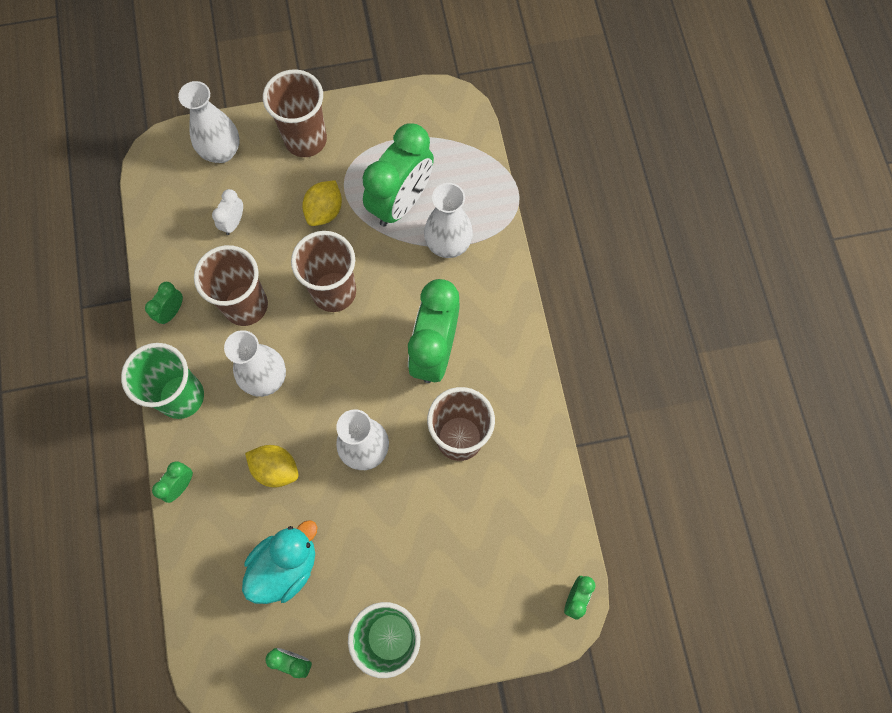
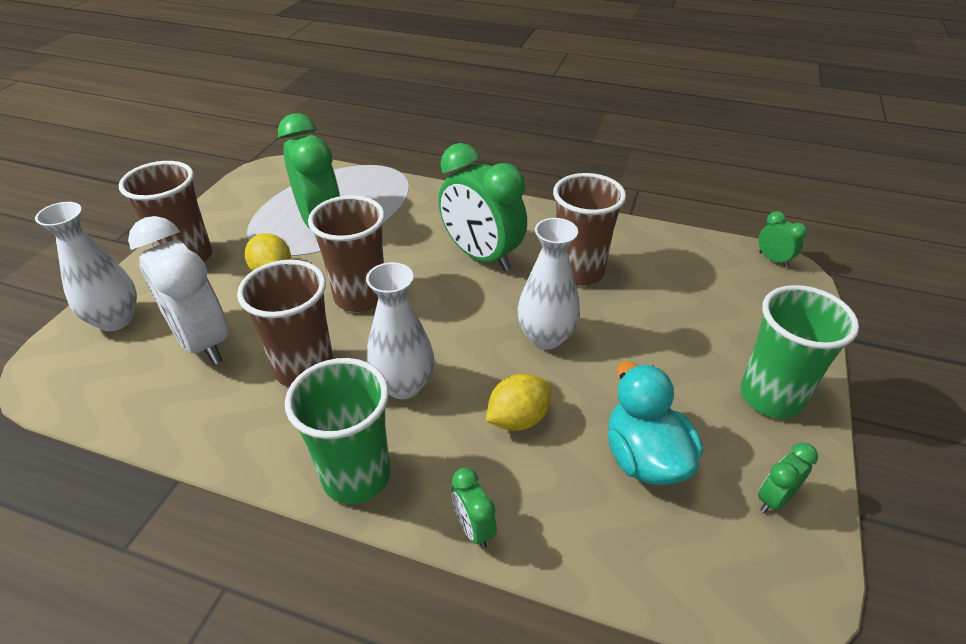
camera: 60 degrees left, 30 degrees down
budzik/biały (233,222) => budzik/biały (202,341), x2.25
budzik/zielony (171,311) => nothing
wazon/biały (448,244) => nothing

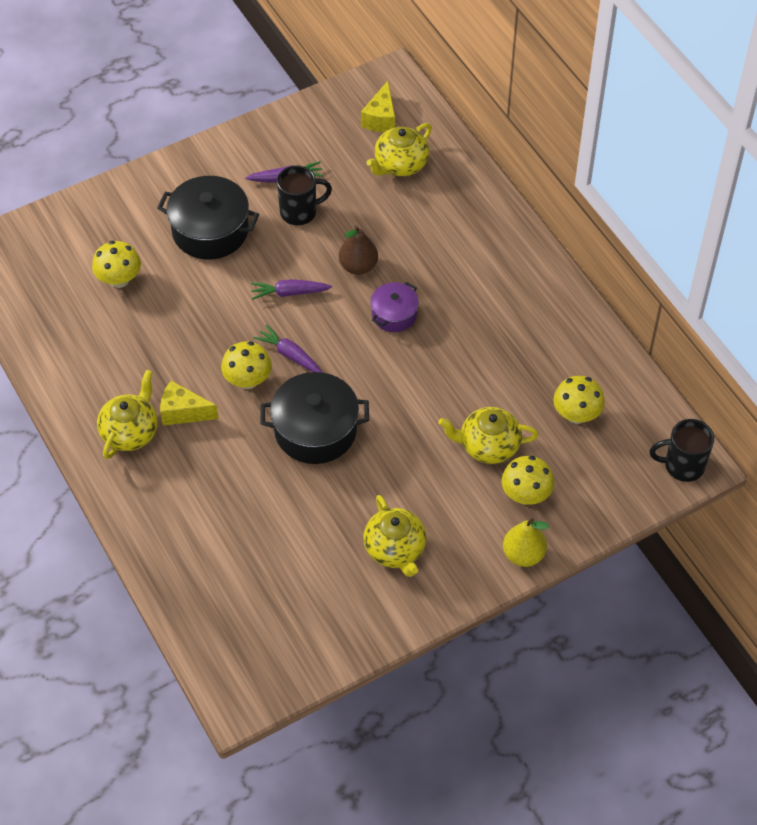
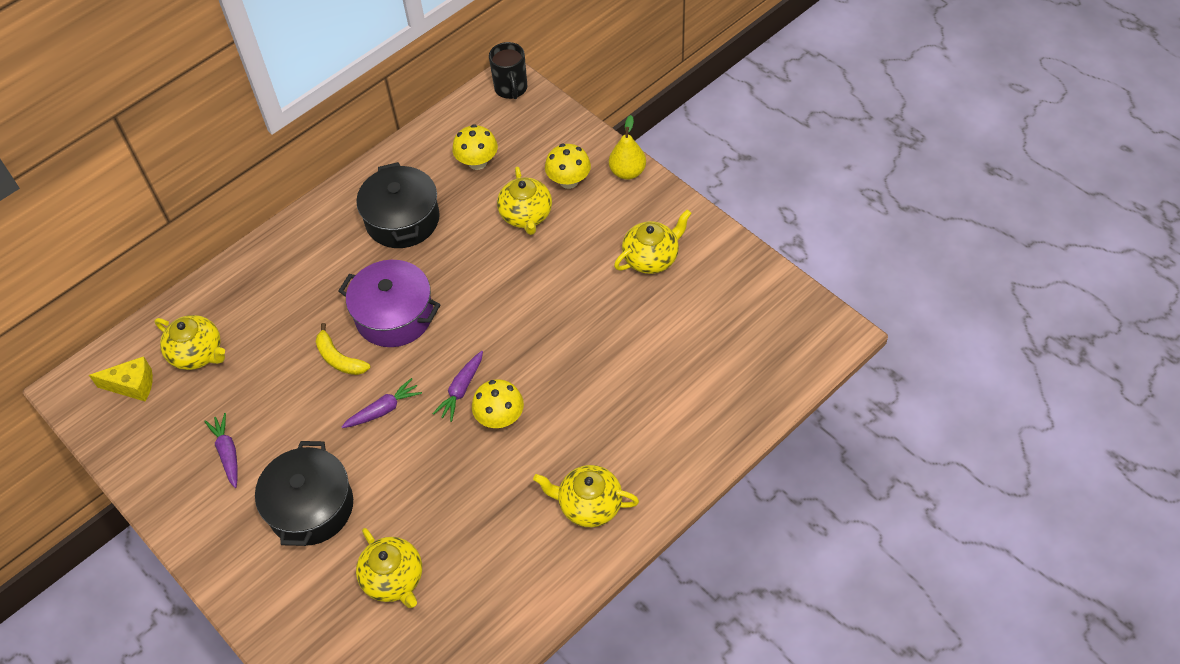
camera: 100 degrees left, 0 degrees up
gruszka/brązowy (358,266) => banan/żółty (339,359)
garnek/fioletowy (394,314) => garnek/fioletowy (394,315), x1.74
marchewka/fioletowy (289,293) => marchewka/fioletowy (383,410), 105 degrees counterclockwise
garnek/czarny (315,430) => garnek/czarny (402,220), move
grzyb/żółty (119,279) => imbryk/żółty (394,579)
ser/żółty (183,412) => nothing
kubek/czarny (300,212) => nothing

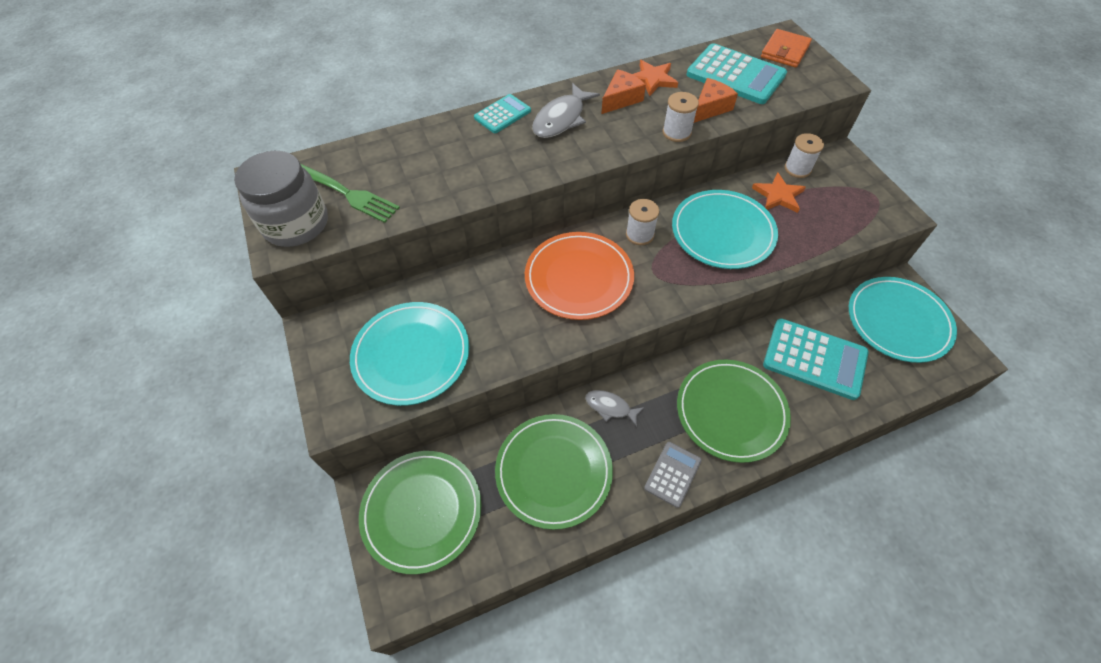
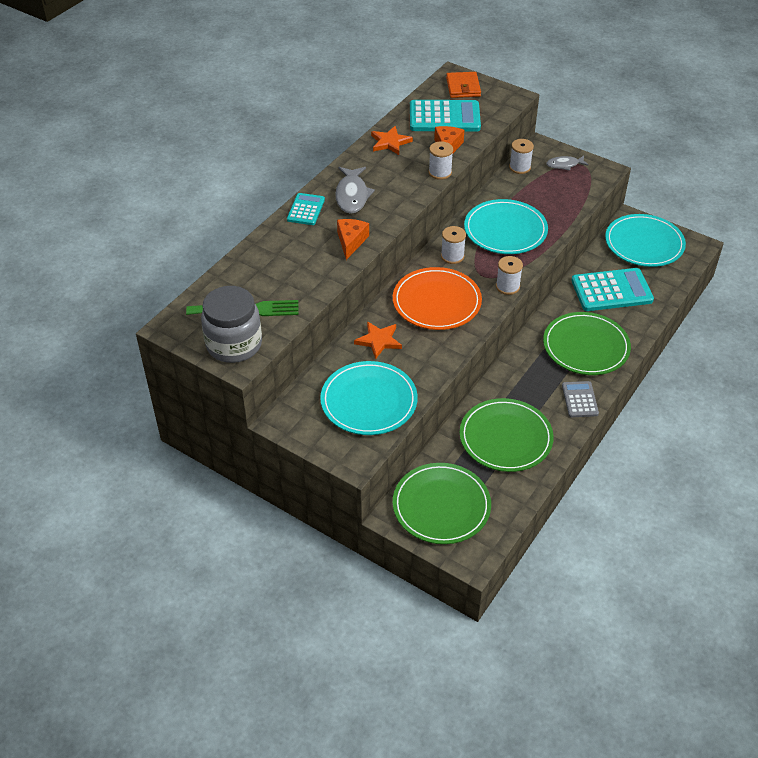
camera: 35 degrees left, 10 degrees down
ser/pomarańczowy (621,99) => ser/pomarańczowy (351,241), move
gwiazda/pomarańczowy (778,195) => gwiazda/pomarańczowy (378,341), move
nothing => szpulka/biały (507,286)
ryba/szary (610,407) => ryba/szary (564,165), move

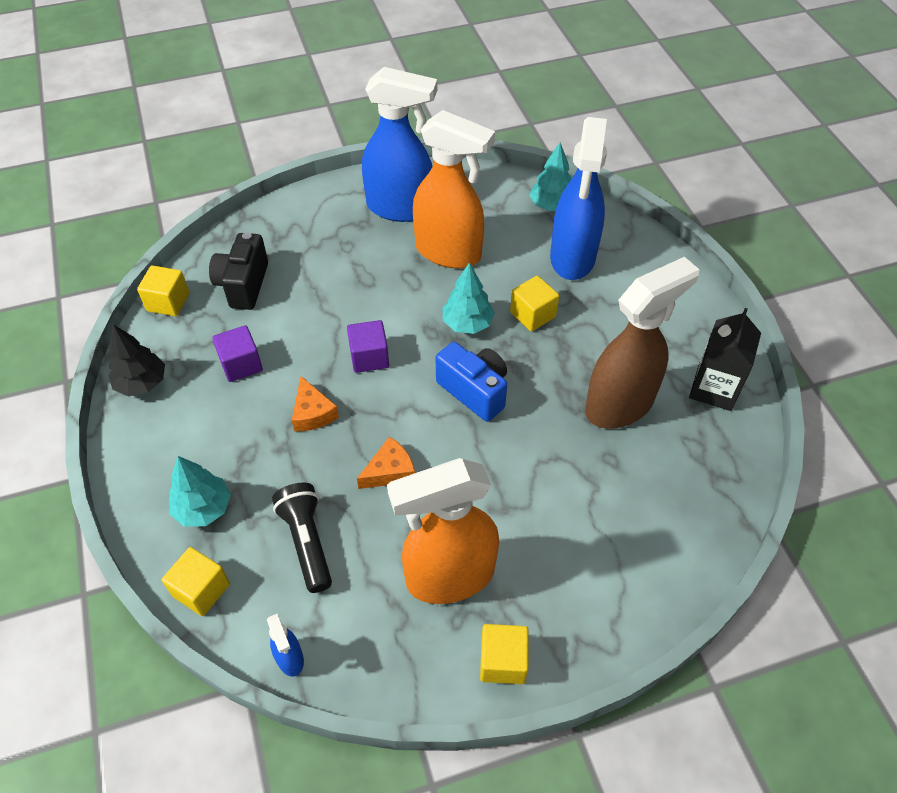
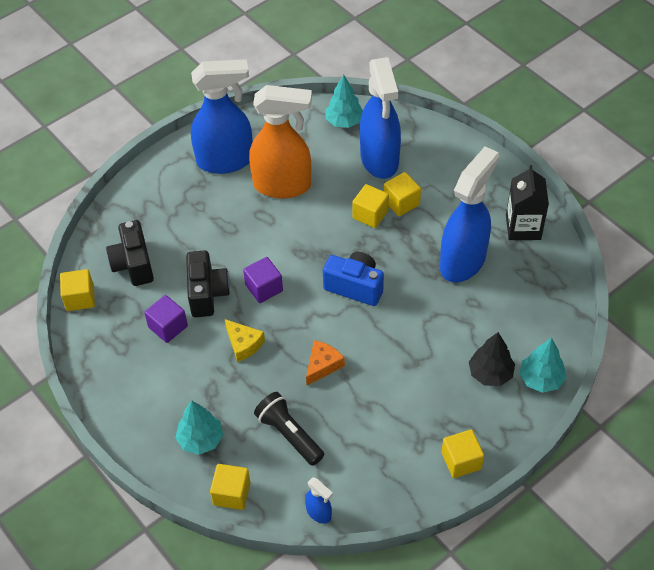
camera: 20 degrees left, 0 degrees up
nothing => aparat fotograficzny/czarny (207,293)
ser/pomarańczowy (312,413) => ser/żółty (243,344)
nothing => sześcian/żółty (401,203)
spryskiwacz/brązowy (620,405) => spryskiwacz/niebieski (463,261)
drzewko/czarny (142,383) => drzewko/czarny (490,373), move
drzewko/turkusowy (467,324) => drzewko/turkusowy (541,379), move
spryskiwacz/pomarańczowy (449,576) => nothing

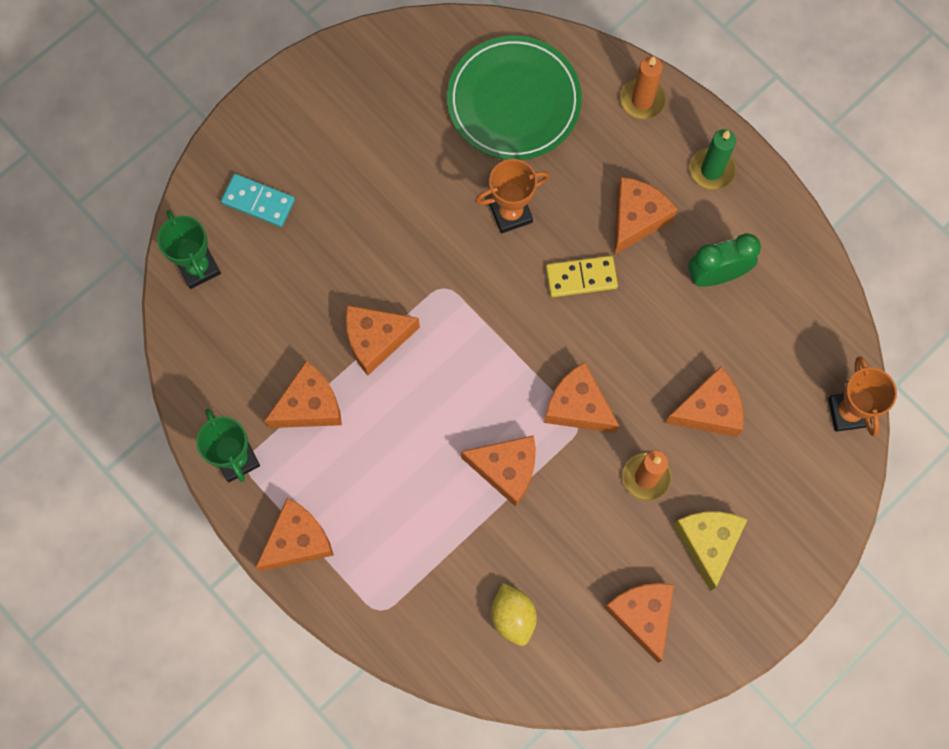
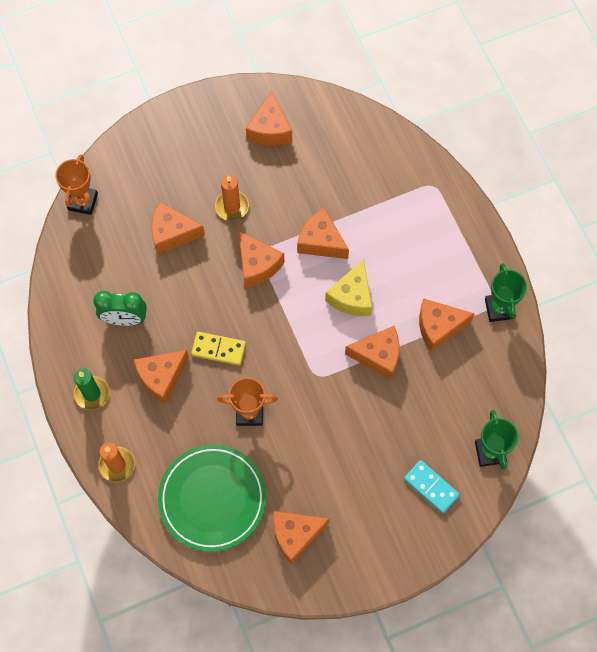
camera: 160 degrees left, 5 degrees down
ser/pomarańczowy (298,540) => ser/pomarańczowy (295,535), move
ser/żółty (708,543) => ser/żółty (352,297), move
cytryna/żółty (513,616) => nothing

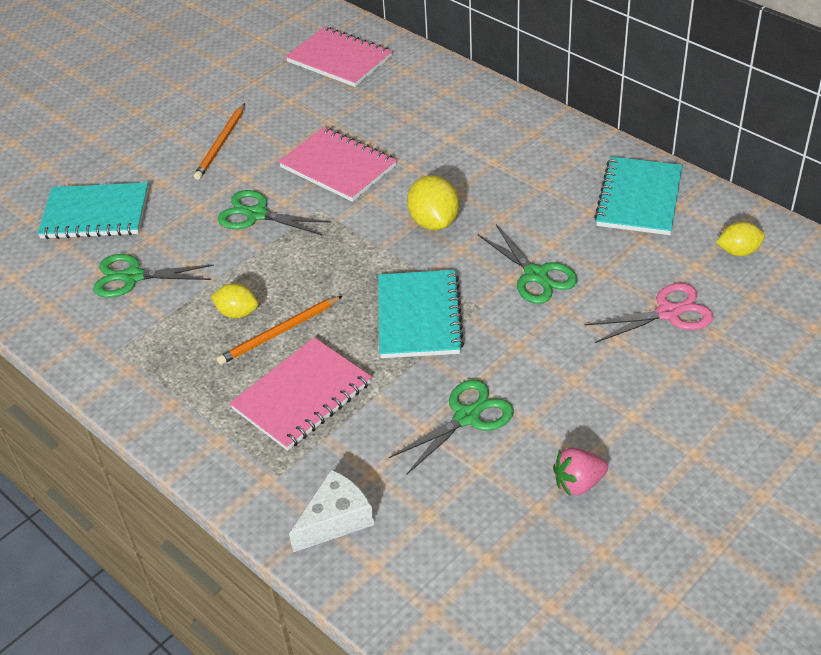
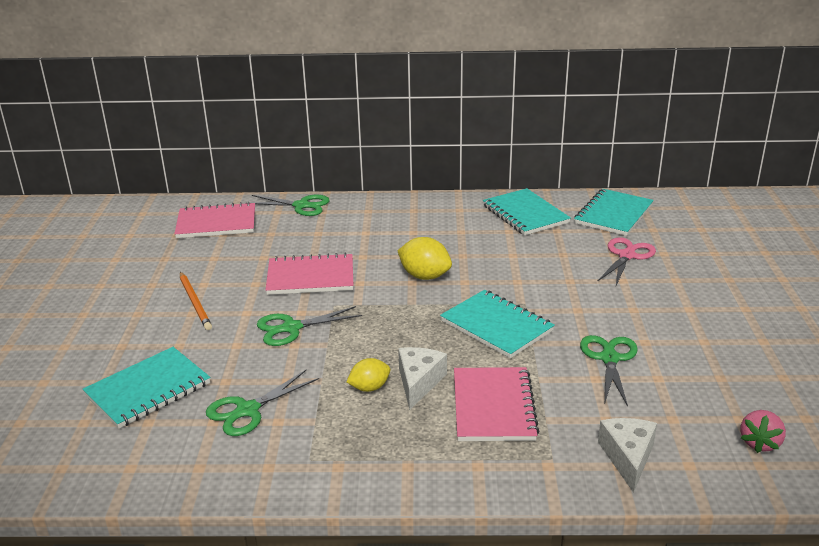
camera: 45 degrees left, 15 degrees down
nożyczki/zielony (536,275) => nożyczki/zielony (301,206), move
ołówek/pomarańczowy (279,333) => ser/biały (418,382)
cytryna/żółty (738,251) => zeszyt/turkusowy (613,214)
truskawka/różowy (578,483) => truskawka/różowy (759,443), move

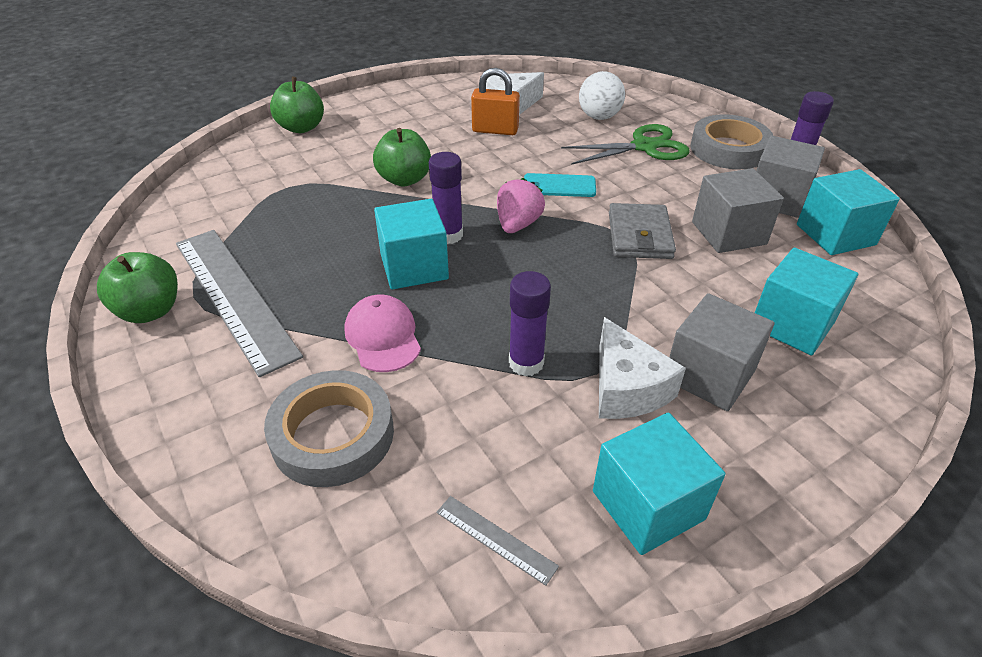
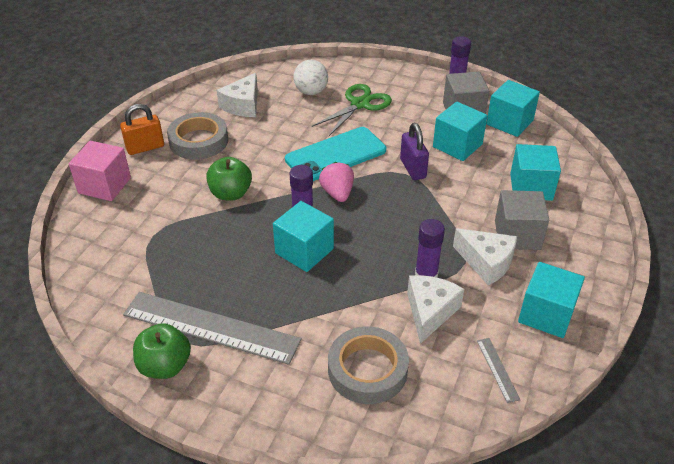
camera: 35 degrees left, 0 degrees up
jabłko/zielony (301,128) => sześcian/różowy (104,185)
kłódka/pomarańczowy (495,130) => kłódka/pomarańczowy (145,147), move
taśma klejąca/szary (728,149) => taśma klejąca/szary (198,141), move
telefon/turkusowy (559,186) => telefon/turkusowy (336,155), x1.84
portfel/szary (639,235) => kłódka/fioletowy (413,168)
nothing => ser/biały (430,312)
sześcian/szary (728,233) => sześcian/turkusowy (457,145)
linijka/szary (495,538) => linijka/szary (497,369), 75 degrees clockwise
czapka/różowy (383,336) => nothing

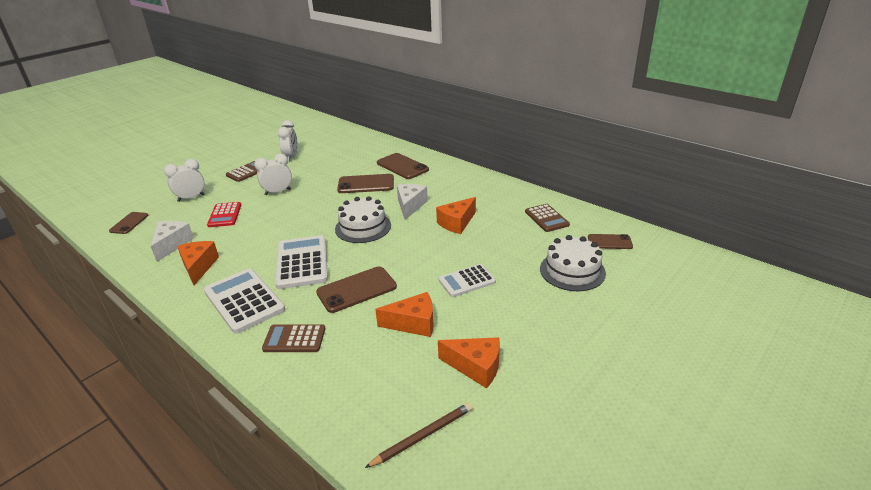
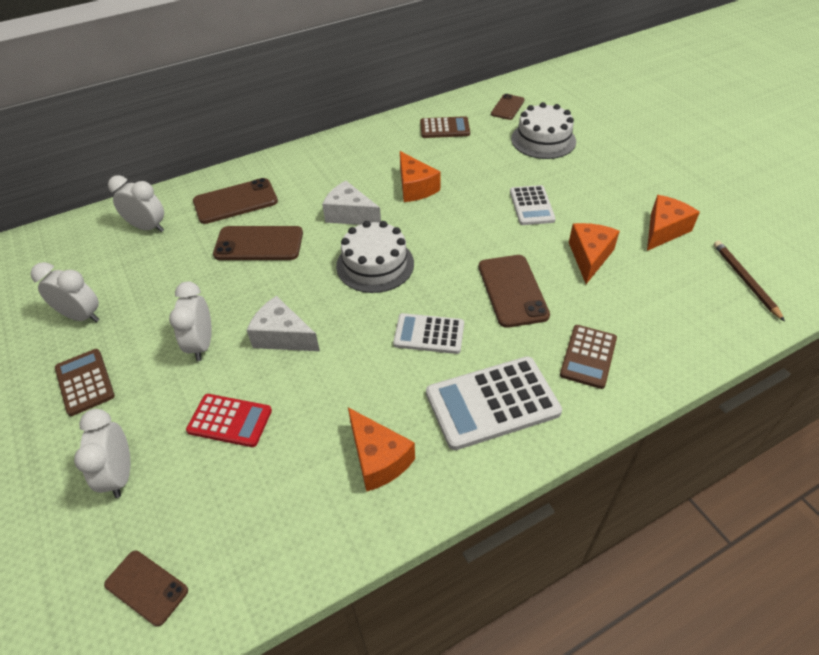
camera: 70 degrees left, 15 degrees up
nothing => budzik/biały (148,227)
telefon/brązowy (366,184) => telefon/brązowy (259,244), 75 degrees clockwise
ser/biały (172,244) => ser/biały (282,336), move
ser/pomarańczowy (199,267) => ser/pomarańczowy (378,459), 135 degrees counterclockwise
kalkulator/biały (302,262) => kalkulator/biały (429,334), x0.62

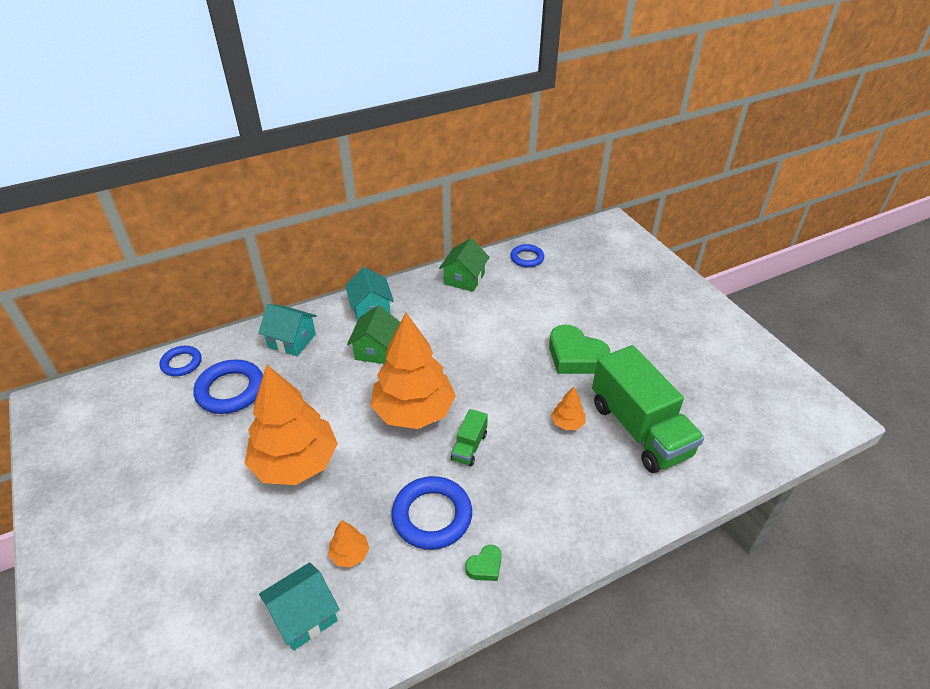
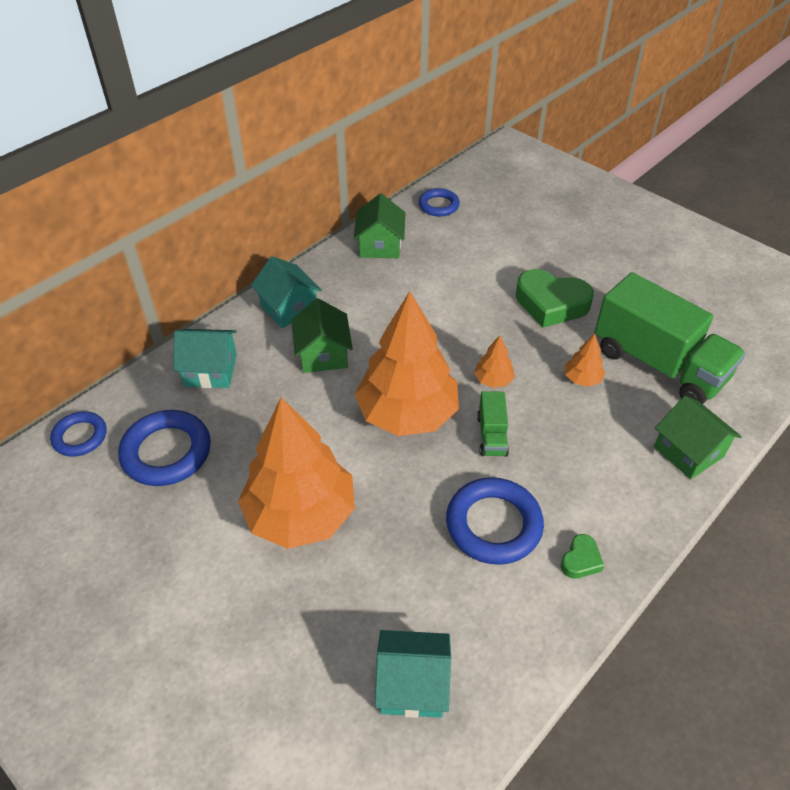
camera: 20 degrees left, 5 degrees up
domek/turkusowy (304,616) => domek/turkusowy (412,685), 60 degrees clockwise
drzewko/pomarańczowy (349,554) => drzewko/pomarańczowy (493,380), move
nothing => domek/zielony (688,451)

